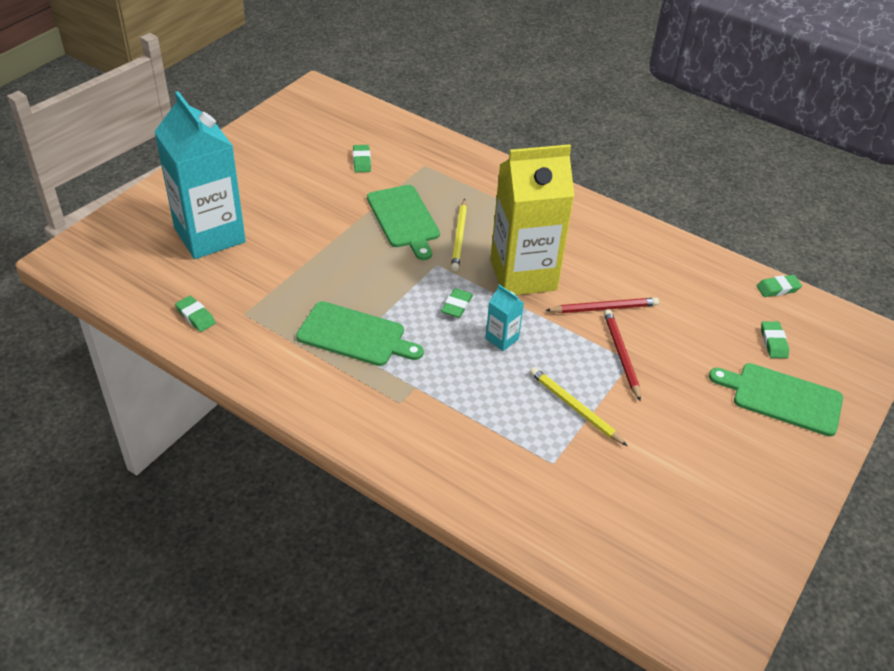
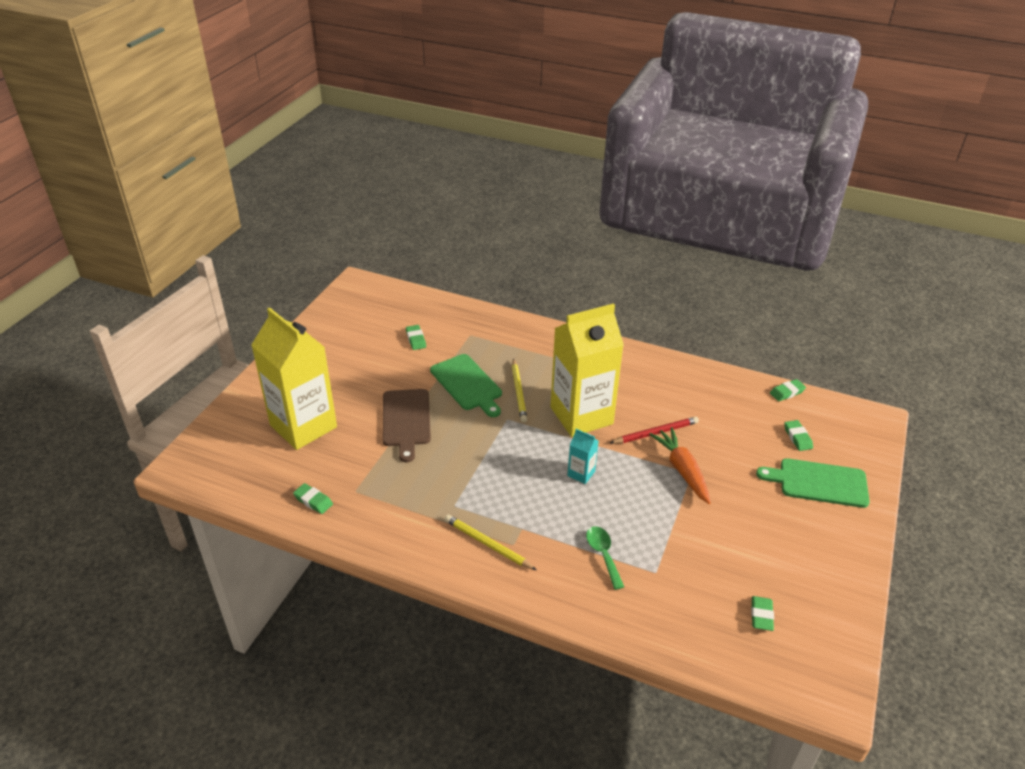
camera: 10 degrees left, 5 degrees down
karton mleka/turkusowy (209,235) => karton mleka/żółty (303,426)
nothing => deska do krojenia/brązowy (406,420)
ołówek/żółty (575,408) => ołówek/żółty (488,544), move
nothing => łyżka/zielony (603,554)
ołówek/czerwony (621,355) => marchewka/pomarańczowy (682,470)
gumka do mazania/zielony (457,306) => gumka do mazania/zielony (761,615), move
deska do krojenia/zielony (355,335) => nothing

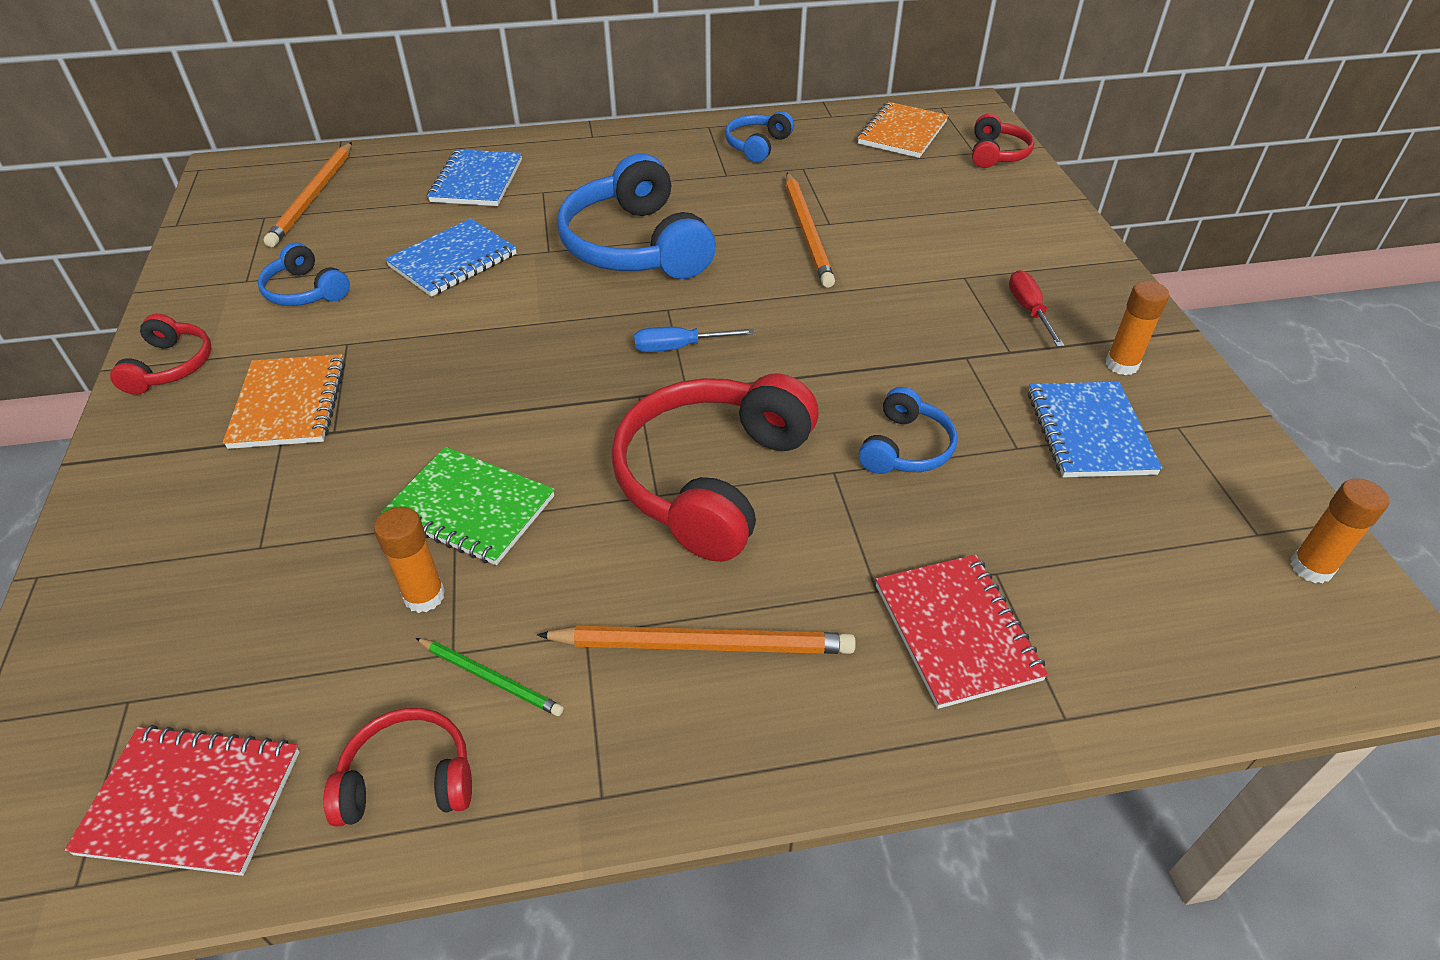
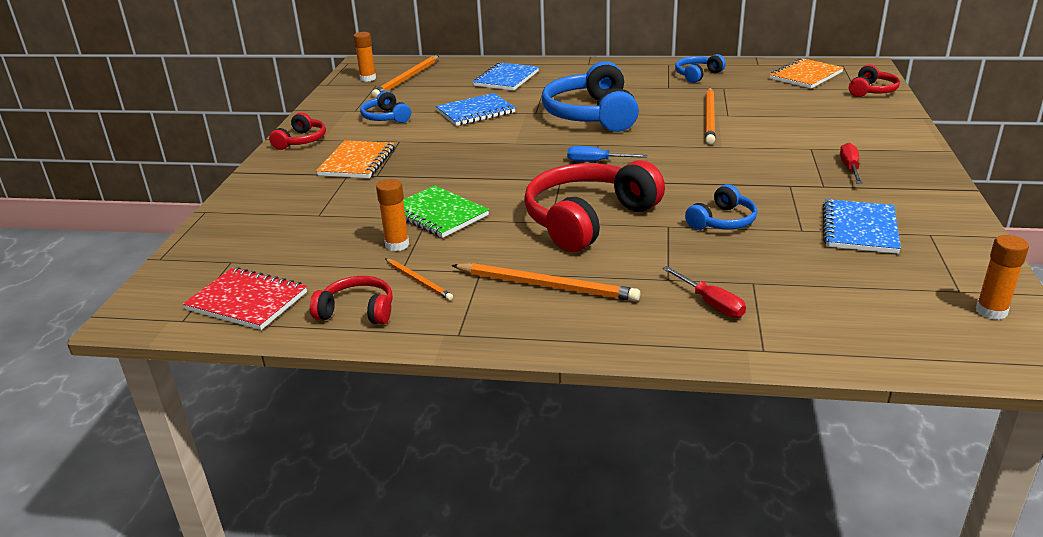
camera: 20 degrees right, 15 degrees down
klej w sztyfcie/pomarańczowy (1121,364) => klej w sztyfcie/pomarańczowy (368,78), move
ołówek/zielony (491,678) => ołówek/pomarańczowy (418,281)
zeszyt/czerwony (956,632) => śrubokręt/czerwony (711,303)

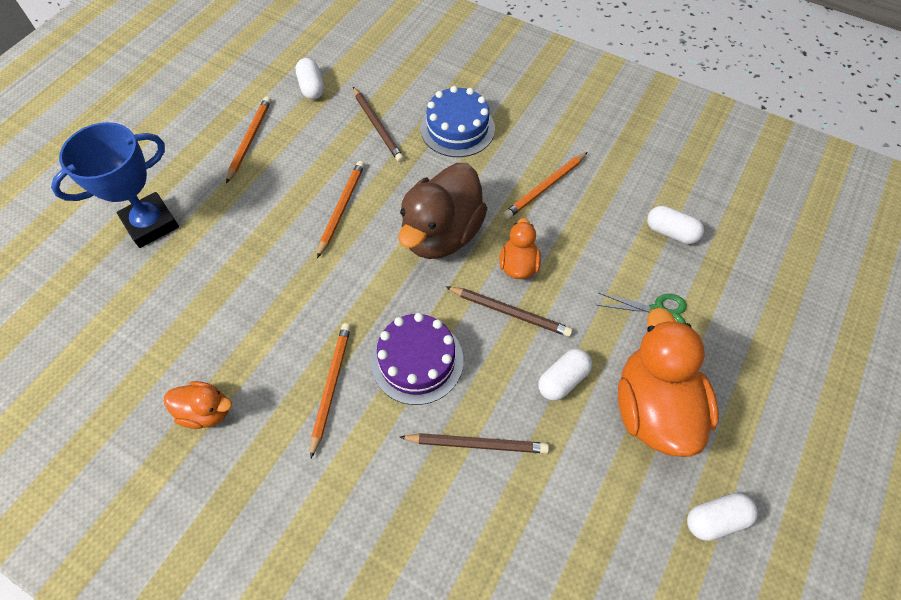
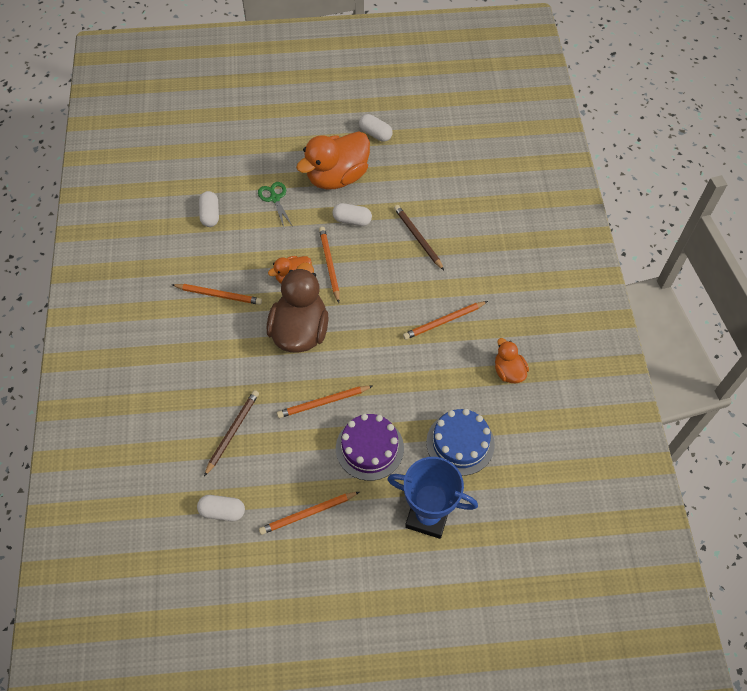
camera: 125 degrees left, 0 degrees up
kapsułka/biały (312,87) => kapsułka/biały (222,511), 60 degrees clockwise
kaczka/brązowy (441,234) => kaczka/brązowy (300,331), 75 degrees counterclockwise
ołówek/brązowy (510,312) => ołówek/pomarańczowy (329,264)
tort/fioletowy (417,360) => tort/fioletowy (369,448), move
tort/niebieski (457,128) => tort/niebieski (460,443), move

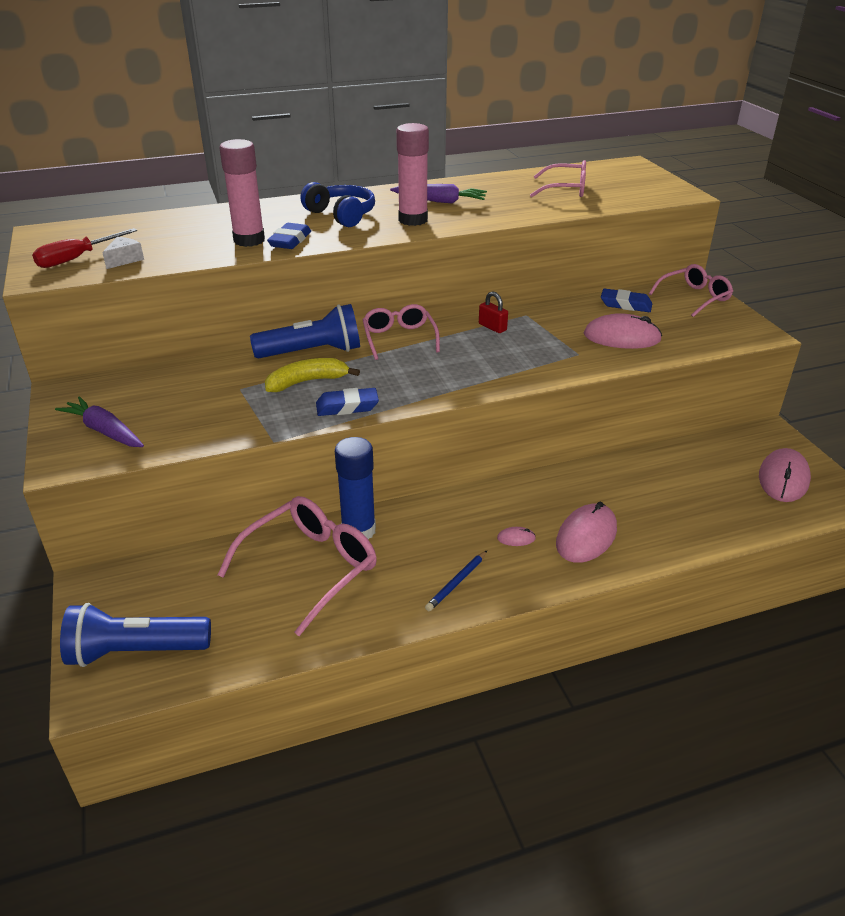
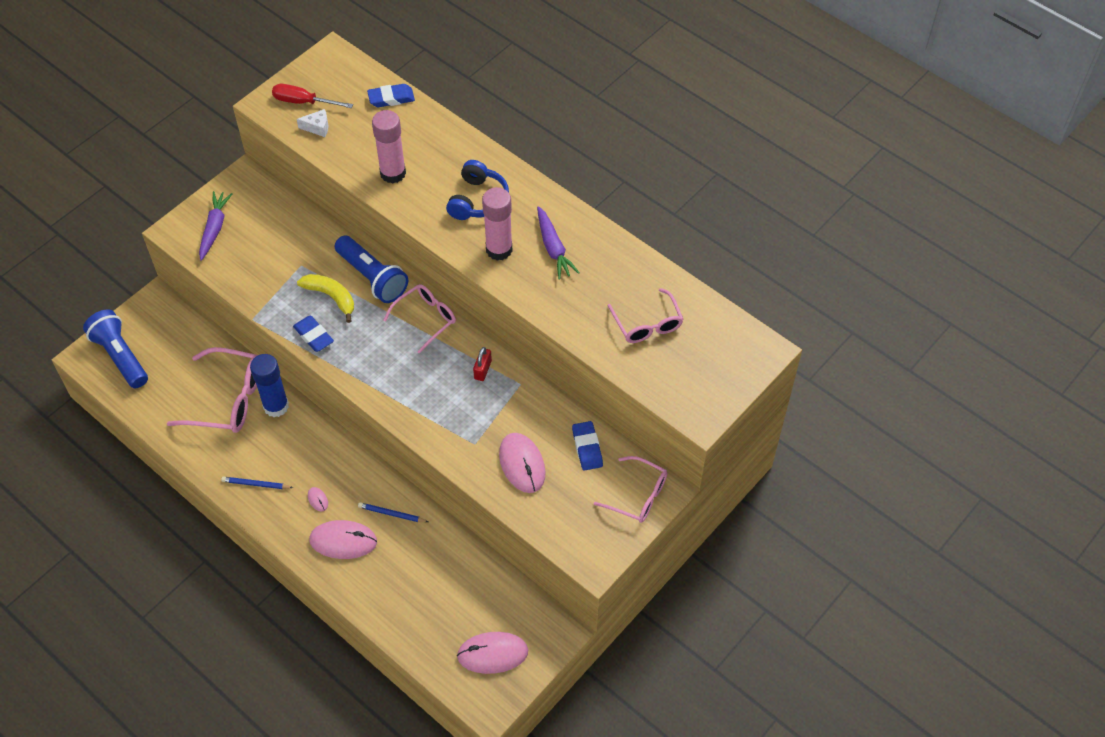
camera: 60 degrees right, 20 degrees up
nothing => ołówek/niebieski (391,514)
gumka do mazania/niebieski (290,241) => gumka do mazania/niebieski (391,98), move

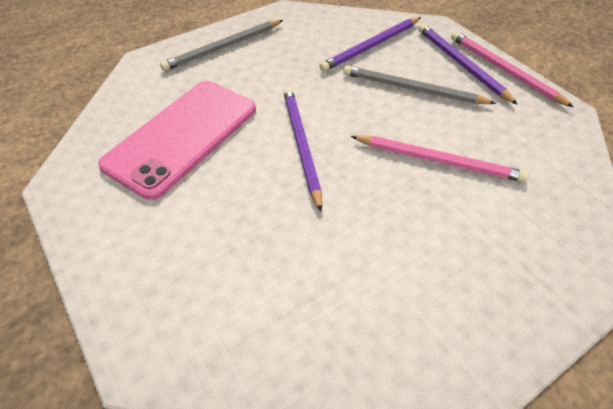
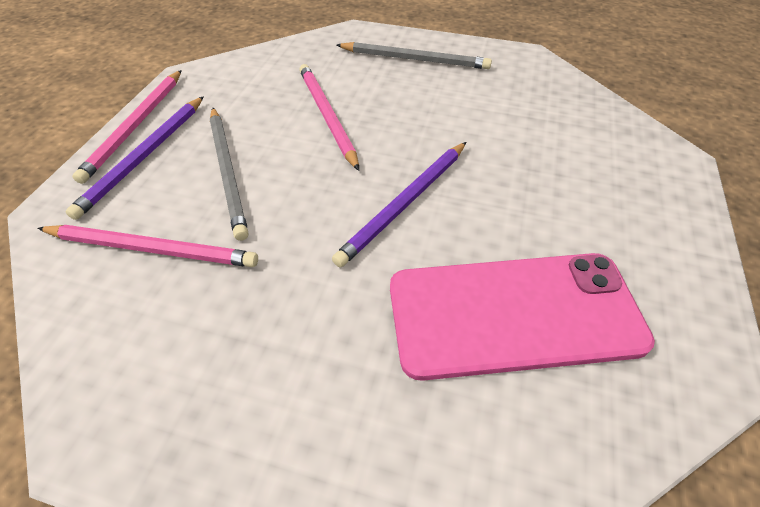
camera: 130 degrees left, 0 degrees up
ołówek/fioletowy (371,46) => ołówek/różowy (152,249)
ołówek/szary (223,47) => ołówek/szary (415,59), move

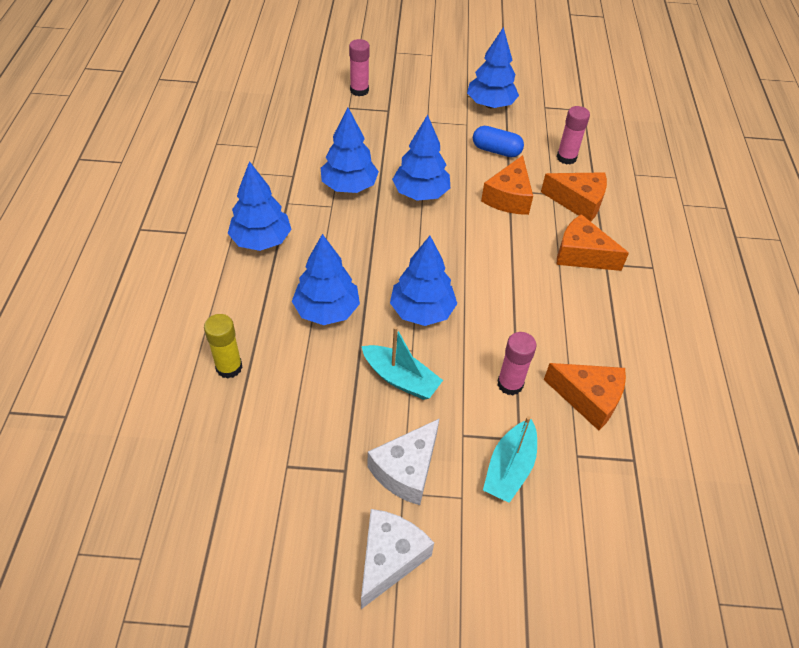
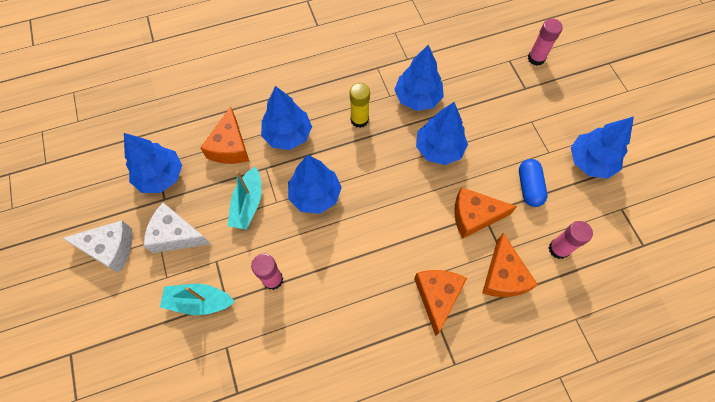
camera: 70 degrees right, 15 degrees up
drzewko/niebieski (261,240) => drzewko/niebieski (160,176), move
ser/pomarańczowy (588,399) => ser/pomarańczowy (230,147), move
klej w sztyfcie/żółty (229,367) => klej w sztyfcie/żółty (359,119), move

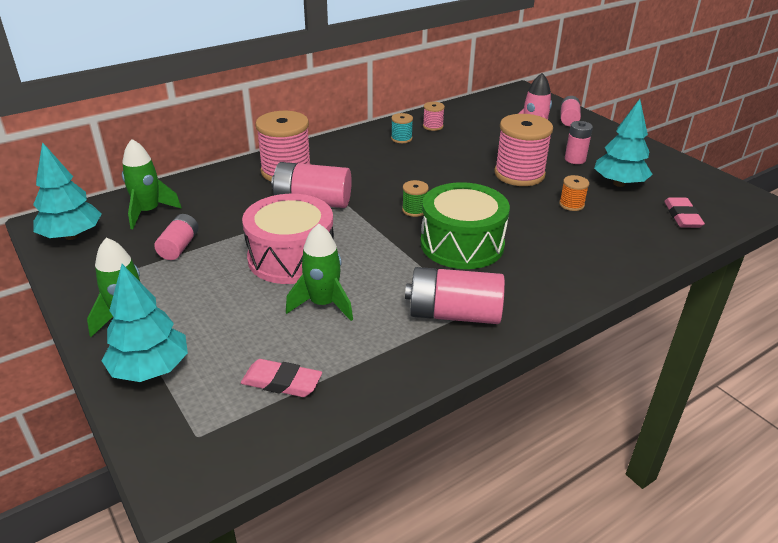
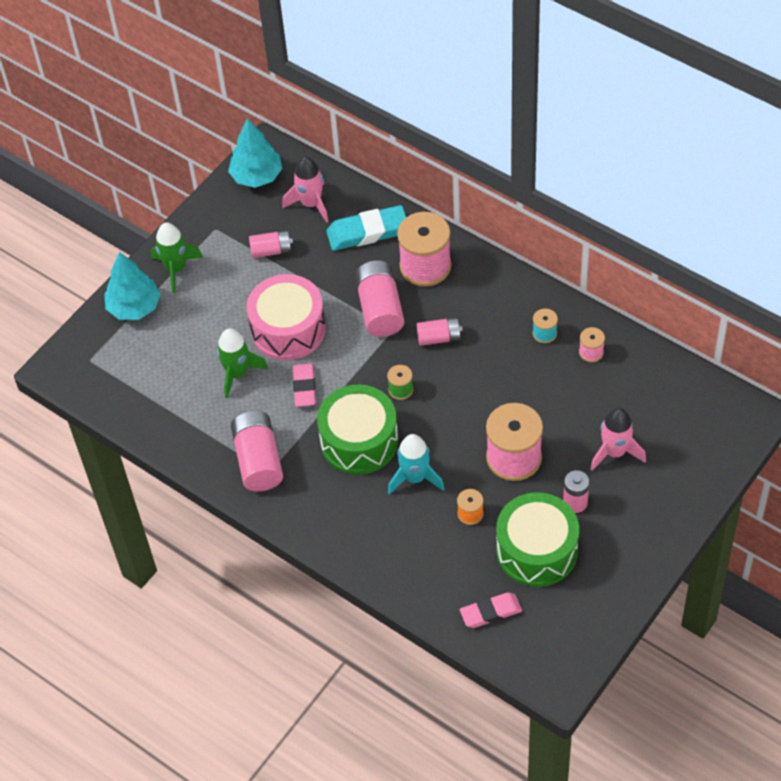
camera: 75 degrees right, 20 degrees up
rakieta/zielony (148,212) => rakieta/różowy (311,204)
gumka do mazania/różowy (281,382) => gumka do mazania/różowy (304,387), move
nothing => gumka do mazania/turkusowy (367,232)
nothing => rakieta/turkusowy (415,478)
bateria/różowy (569,119) => bateria/różowy (439,338), move
drzewko/turkusowy (619,183) => bęben/zielony (537,550)

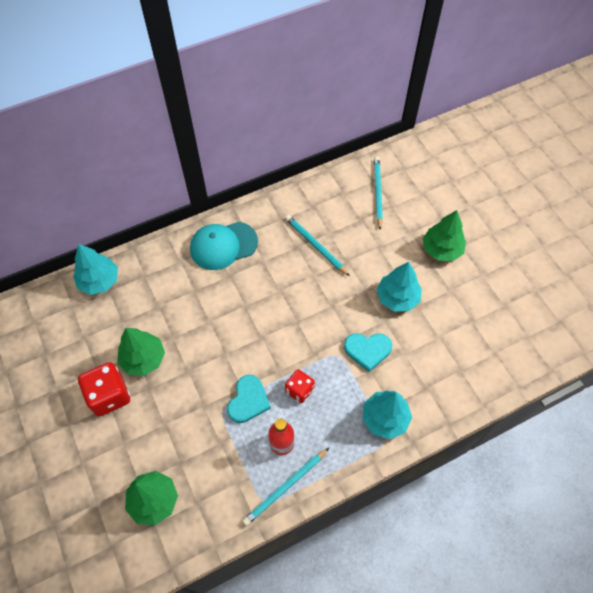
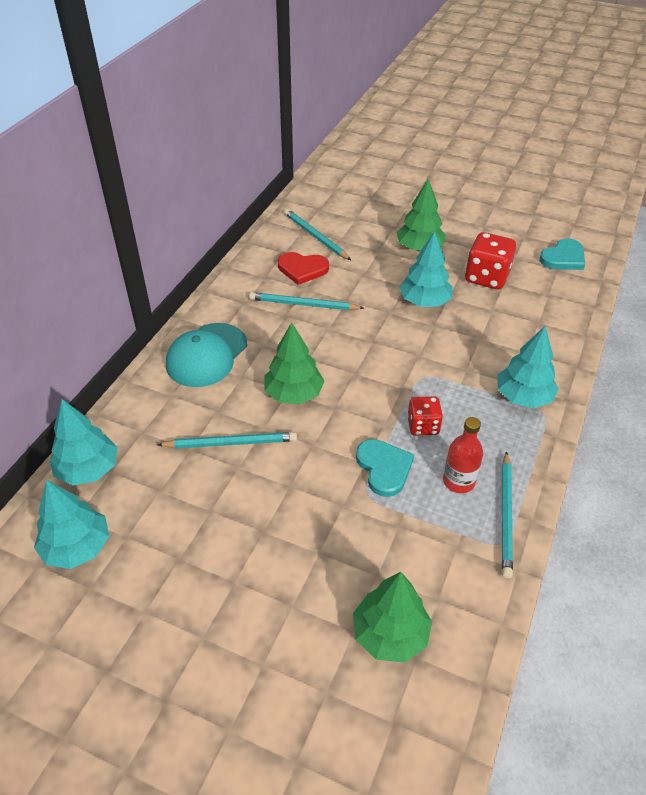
camera: 40 degrees left, 15 degrees down
nothing => drzewko/turkusowy (77,547)
nothing => ołówek/turkusowy (231,443)
drzewko/zielony (143,359) => drzewko/zielony (294,394), move
nothing => serce/czerwony (302,269)
kostka do gry/czerwony (109,396) => kostka do gry/czerwony (486,277), move
serce/turkusowy (367,350) => serce/turkusowy (563,258), move

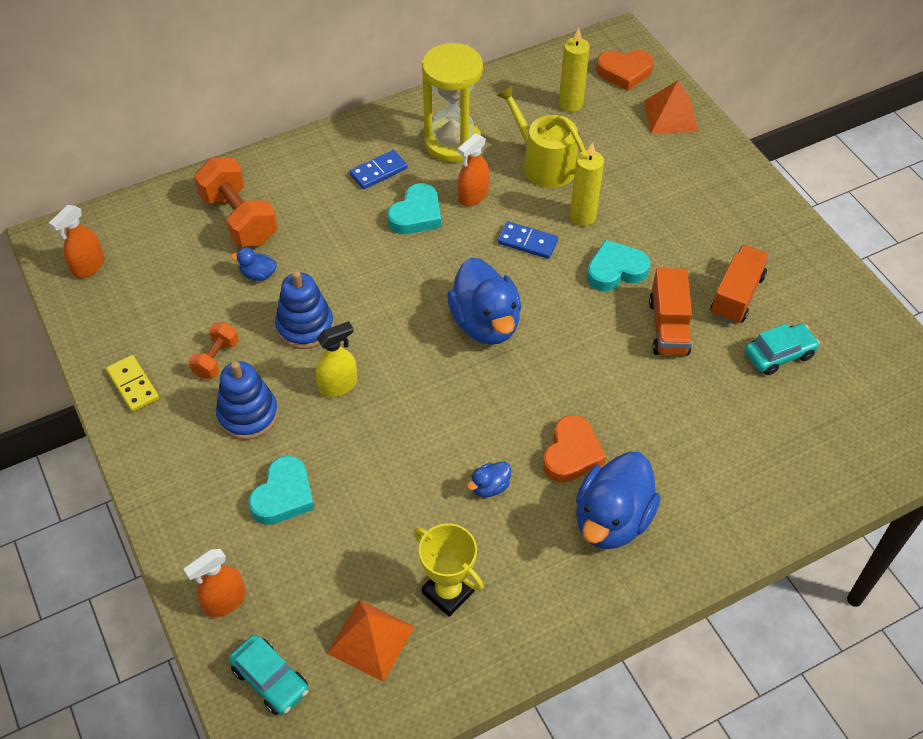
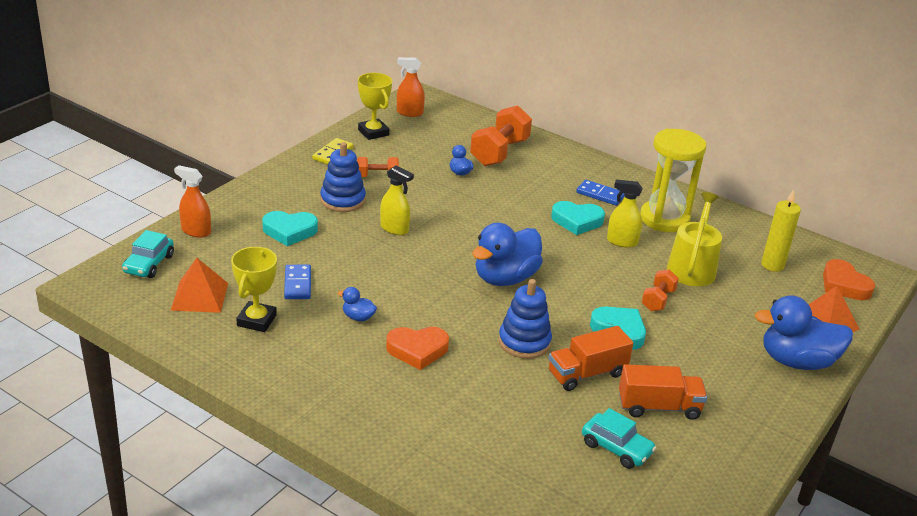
camera: 60 degrees right, 20 degrees down
kostka domina/niebieski (527,242) => kostka domina/niebieski (297,284), move
nothing => puchar/żółty (373,132)
zabawka nakładanka/niebieski (305,326) => zabawka nakładanka/niebieski (524,342), move
spryskiwacz/pomarańczowy (473,196) => spryskiwacz/żółty (622,242)
świeca/żółty (582,216) => hantel/pomarańczowy (658,300)
kaczka/niebieski (612,520) => kaczka/niebieski (797,361), move

